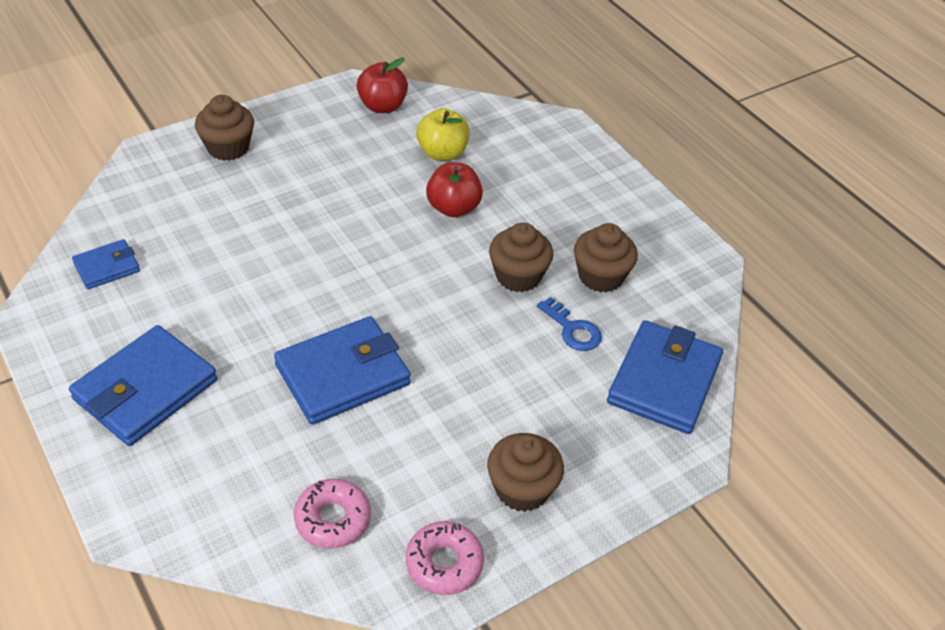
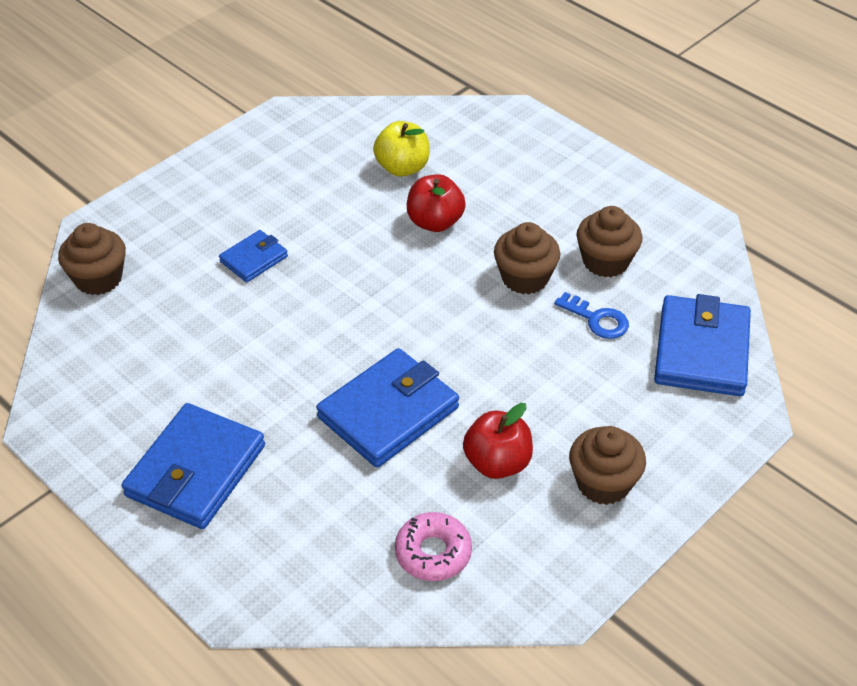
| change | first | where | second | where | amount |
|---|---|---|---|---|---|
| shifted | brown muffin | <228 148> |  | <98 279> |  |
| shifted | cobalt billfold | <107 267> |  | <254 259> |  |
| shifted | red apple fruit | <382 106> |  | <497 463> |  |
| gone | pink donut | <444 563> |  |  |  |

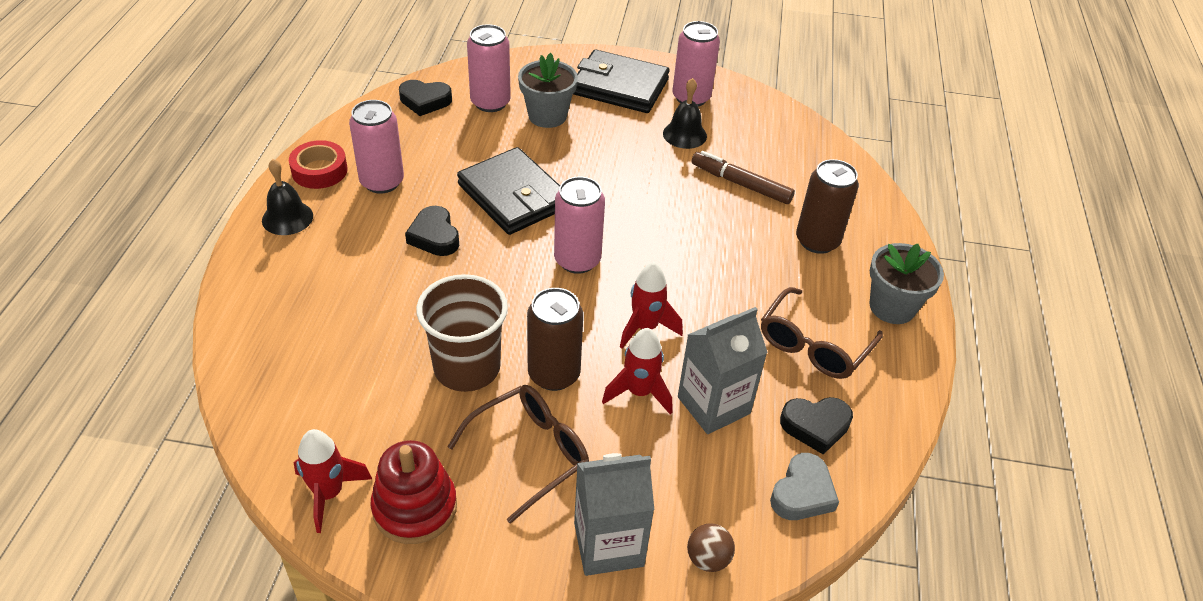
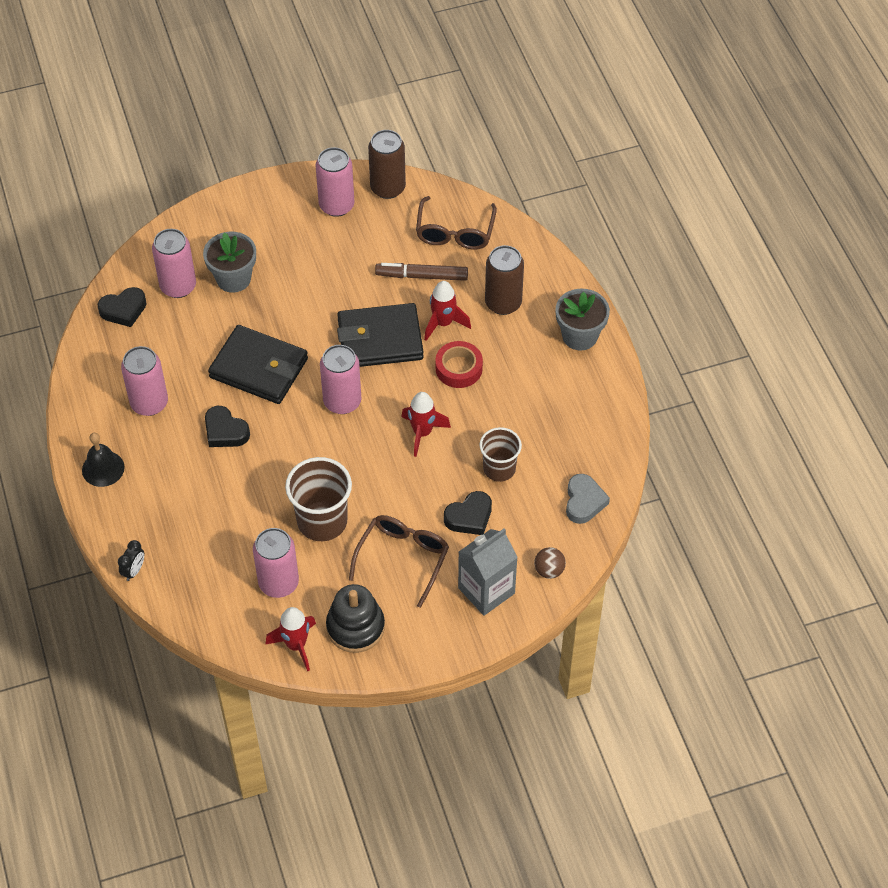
| change | first | where | second | where | amount |
|---|---|---|---|---|---|
| new |  |  | ebony bedside clock | <134 571> |  |
| new |  |  | pink soda can | <278 583> |  |
| repainted | red stacking rings | <415 507> | ebony stacking rings | <355 627> |  |
| shifted | ebony billfold | <619 87> |  | <380 340> |  |
| shifted | brown soda can | <554 374> |  | <388 188> |  |
| shifted | brown glasses | <813 345> |  | <455 232> |  |
| shifted | red rocket | <639 392> |  | <443 323> |  |
| shifted | red sticky tape | <319 170> |  | <459 368> |  |
| shifted | ebony heart | <815 426> |  | <469 517> |  |
| swapped | grey carton | <713 405> | brown tumbler | <499 469> |  |
| gone | ebony school bell | <684 134> |  |  |  |

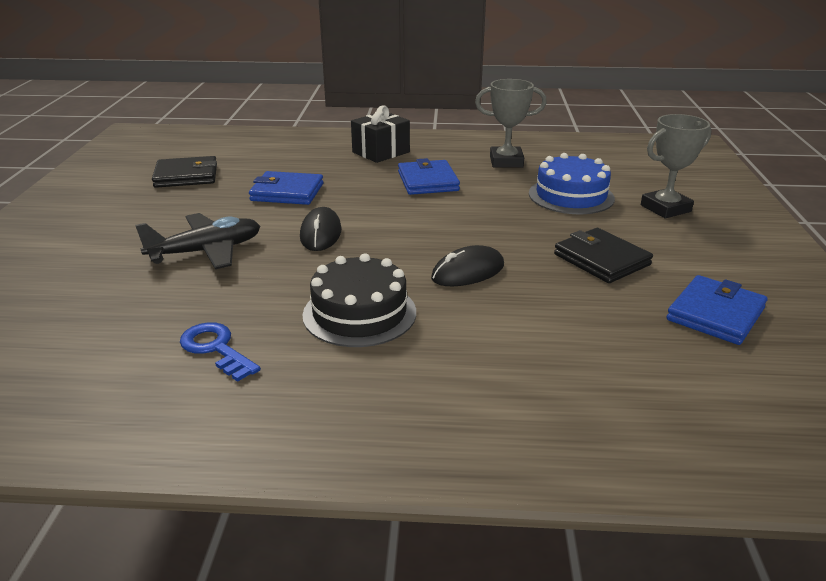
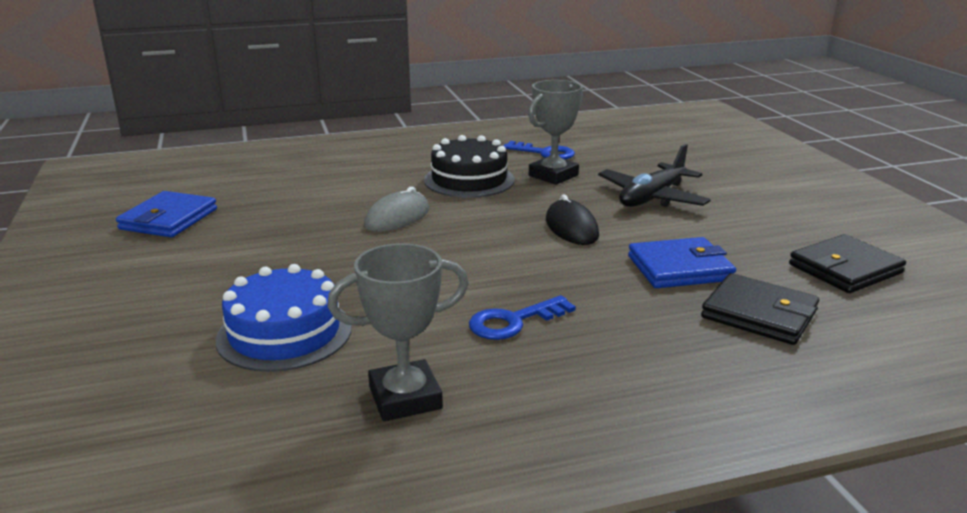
| change | first | where | second | where | amount |
|---|---|---|---|---|---|
| repainted | ebony PC mouse | <468 272> | grey PC mouse | <397 217> |  |
| swapped | cobalt billfold | <428 181> | cobalt latchkey | <514 321> |  |
| shifted | grey prize cup | <665 208> |  | <553 175> |  |
| shifted | ebony billfold | <601 259> |  | <759 314> |  |
| gone | ebony gift | <381 152> |  |  |  |

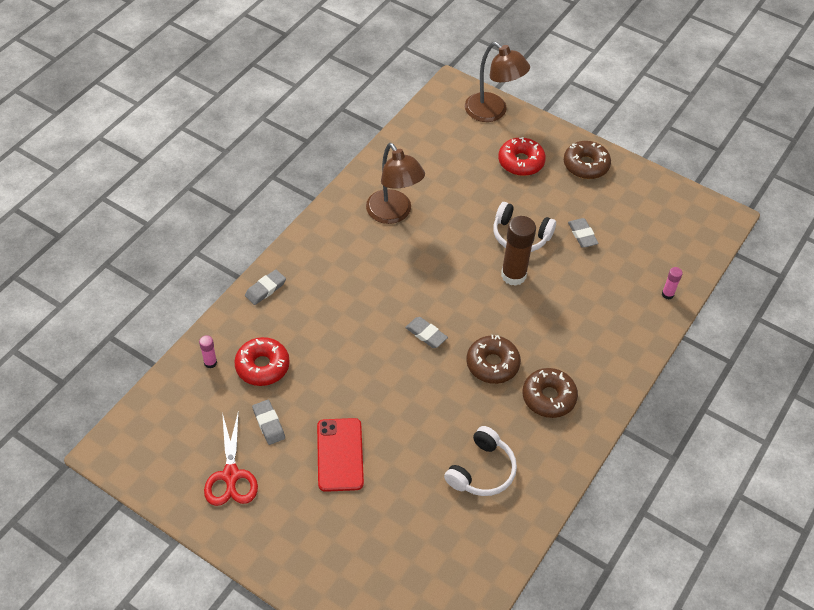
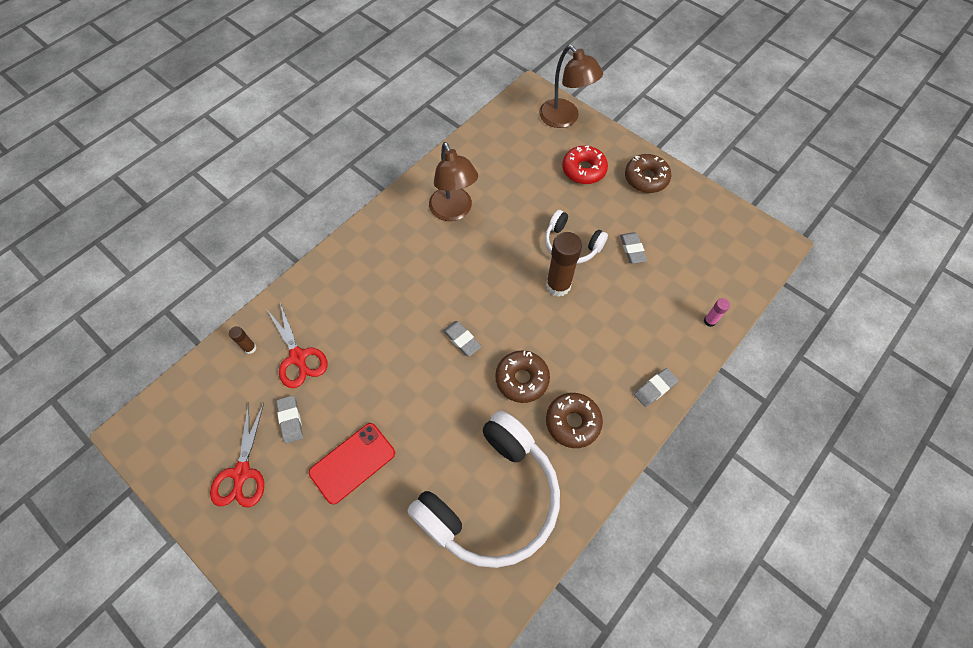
| change | first | where | second | where | amount |
|---|---|---|---|---|---|
| repainted | pink glue stick | <210 363> | brown glue stick | <250 348> |  |
| swapped | red donut | <262 366> | red pair of scissors | <298 357> |  |
| rotated | red phone | <340 455> |  | <352 462> | 45 degrees clockwise |
| scaled | snow-white headphones | <482 470> |  | <491 498> | x1.93 |
| shifted | grey pencil eraser | <265 289> |  | <655 388> |  |

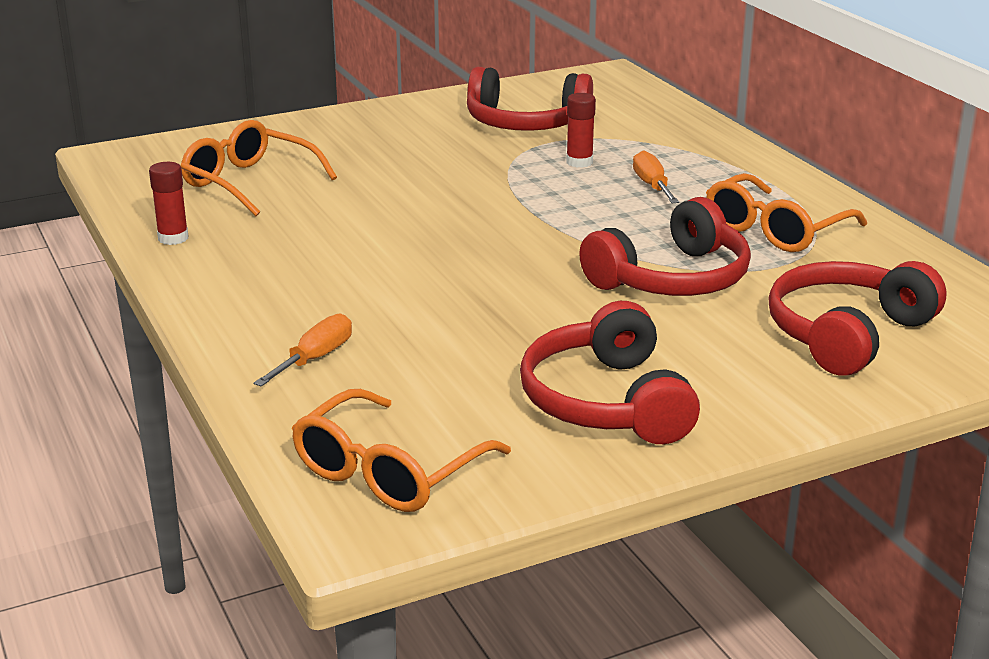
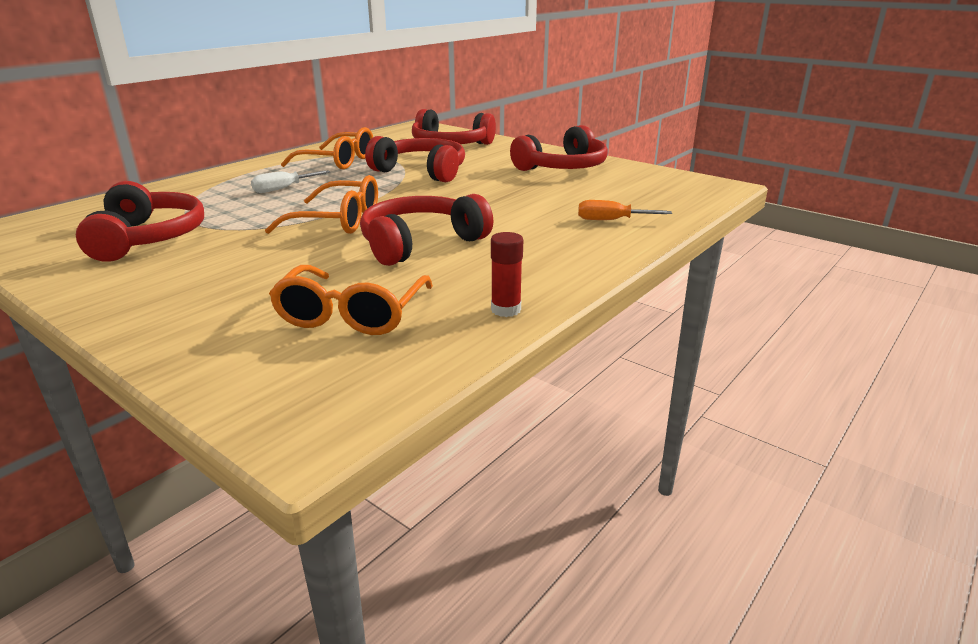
| change | first | where | second | where | amount |
|---|---|---|---|---|---|
| repainted | bright orange screwdriver | <652 186> | snow-white screwdriver | <283 189> |  |
| shifted | bright orange glasses | <388 472> |  | <338 221> |  |
| new |  |  | red headphones | <420 243> |  |
| gone | red glue stick | <579 162> |  |  |  |

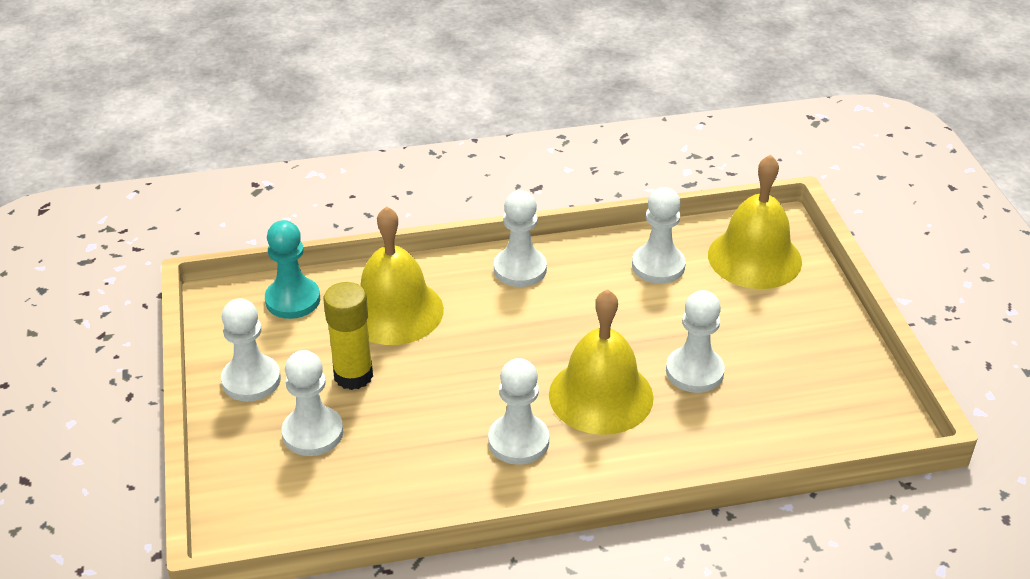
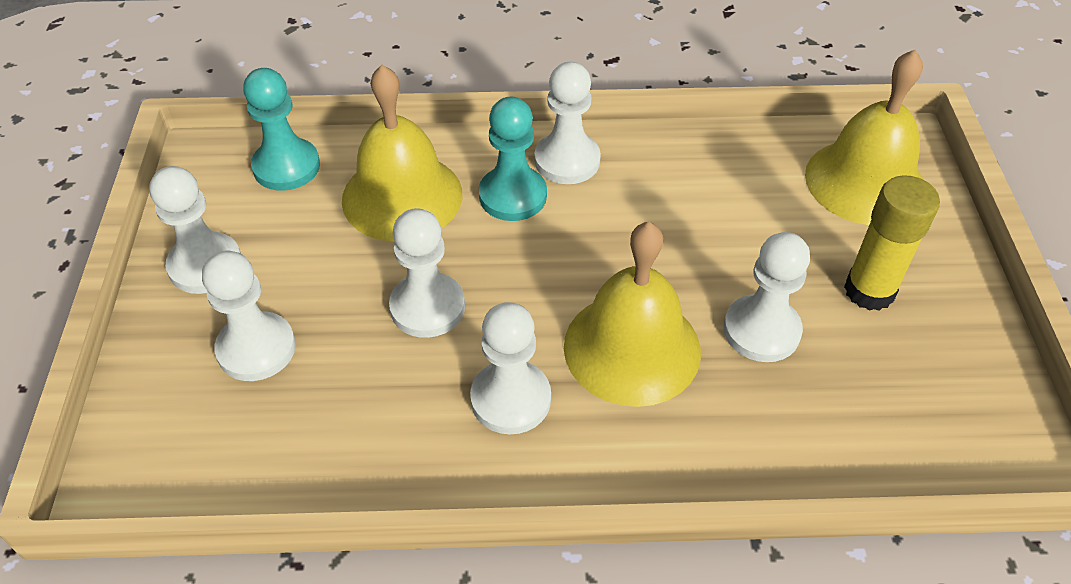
| change | first | where | second | where | amount |
|---|---|---|---|---|---|
| shifted | snow-white pawn | <658 266> |  | <427 307> |  |
| new |  |  | aqua pawn | <513 196> |  |
| shifted | yellow glue stick | <353 376> |  | <869 291> |  |

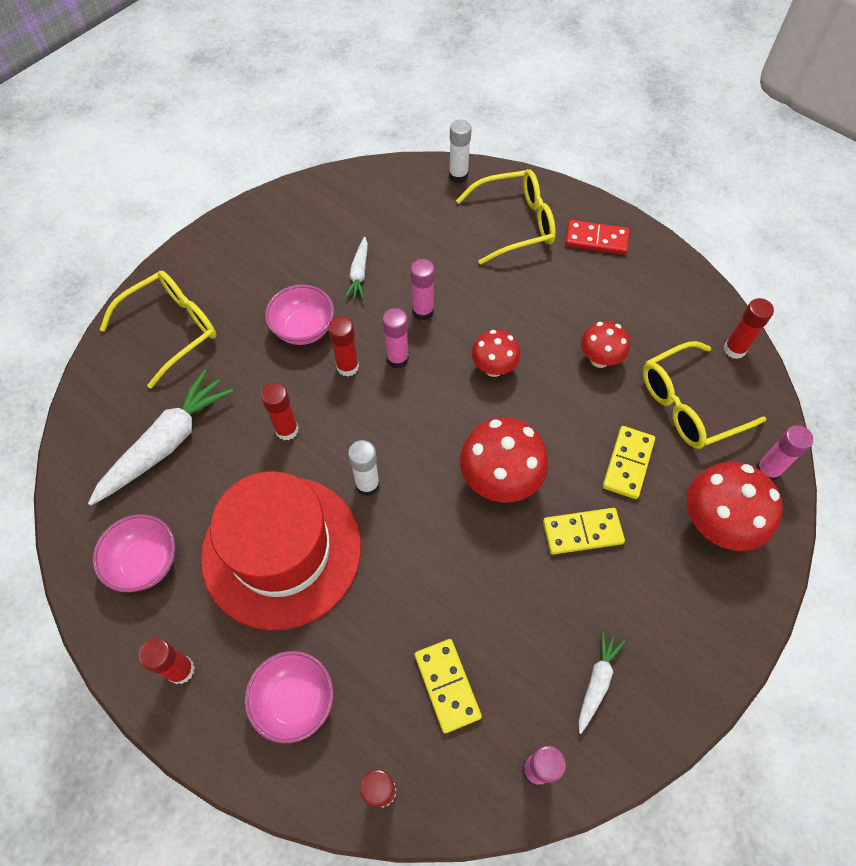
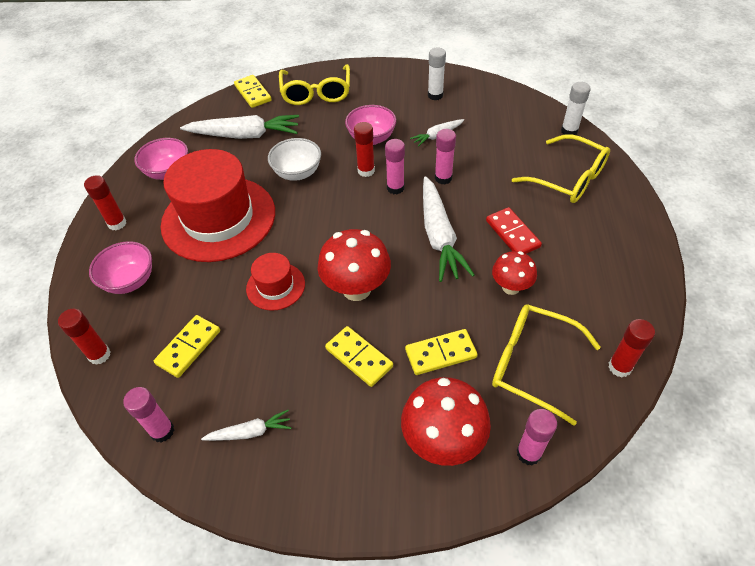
| change | first | where | second | where | amount |
|---|---|---|---|---|---|
| new |  |  | yellow domino tile | <253 93> |  |
| new |  |  | red hat | <275 286> |  |
| swapped | red glue stick | <287 430> | snow-white bowl | <297 173> |  |
| rotated | yellow glasses | <172 329> |  | <316 93> | 75 degrees clockwise |
| swapped | red mushroom | <493 368> | snow-white toy carrot | <439 236> |  |
| shifted | snow-white glue stick | <367 484> |  | <435 95> |  |
| shifted | red domino tile | <596 240> |  | <512 234> |  |

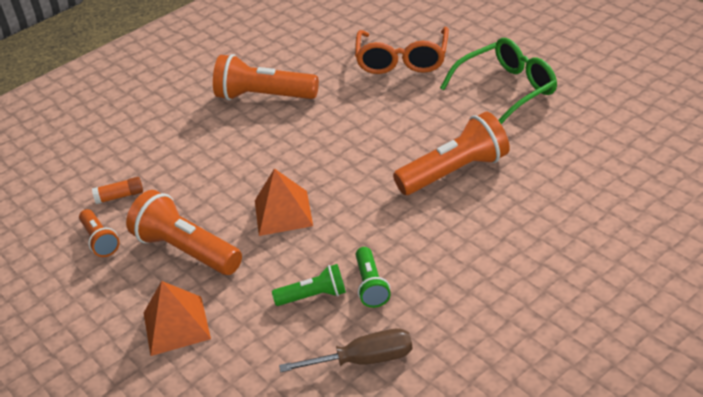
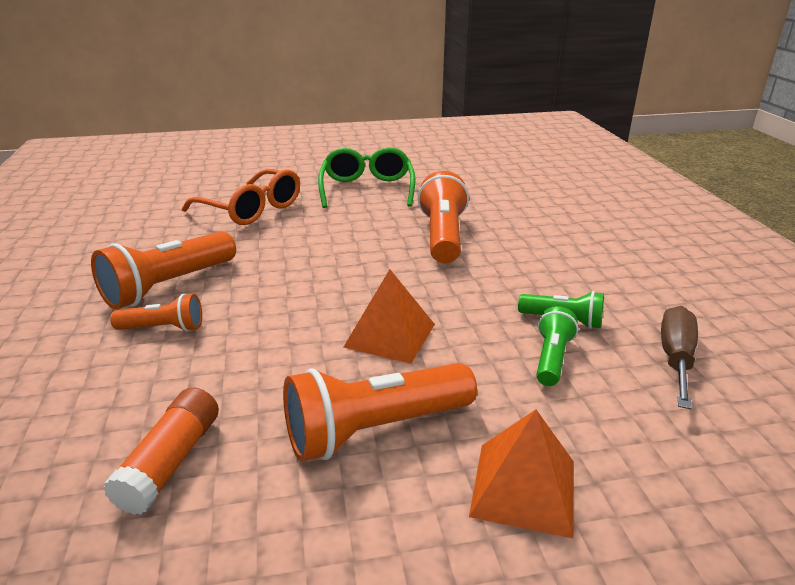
| change | first | where | second | where | amount |
|---|---|---|---|---|---|
| scaled | bright orange glue stick | <120 196> |  | <171 462> | x1.54 |
| shifted | bright orange flashlight | <100 240> |  | <163 328> |  |

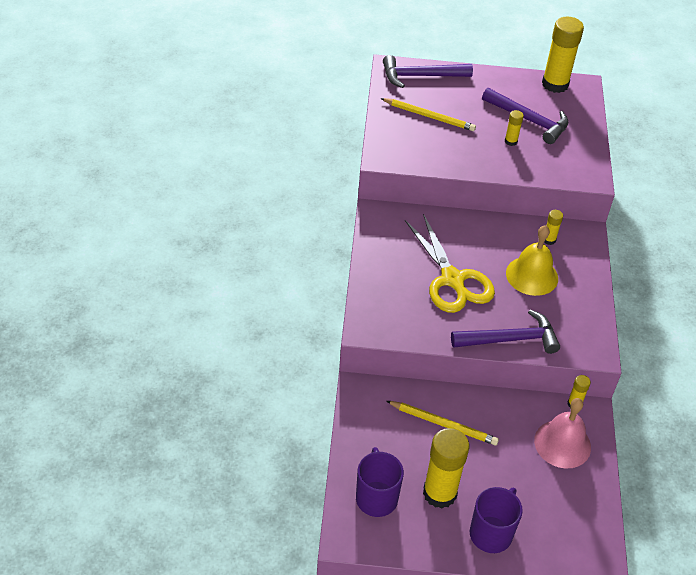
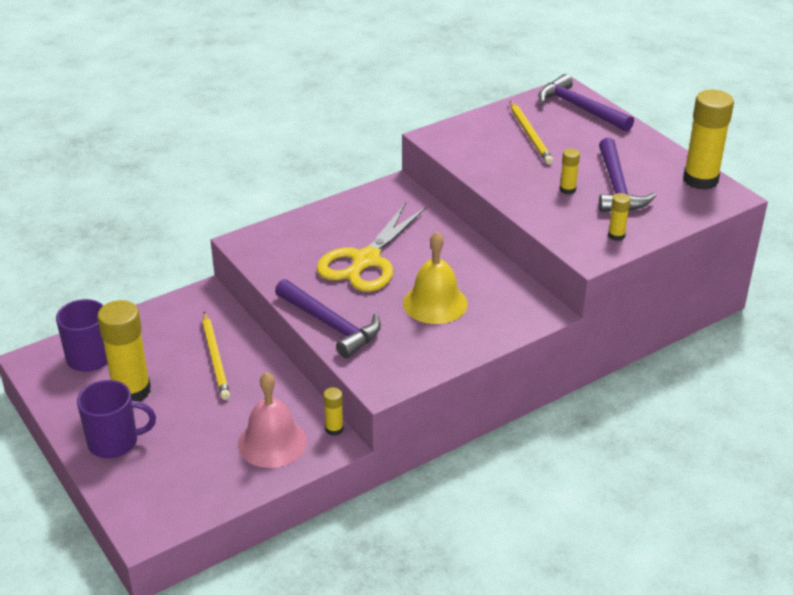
| change | first | where | second | where | amount |
|---|---|---|---|---|---|
| shifted | yellow glue stick | <549 240> |  | <616 235> |  |

